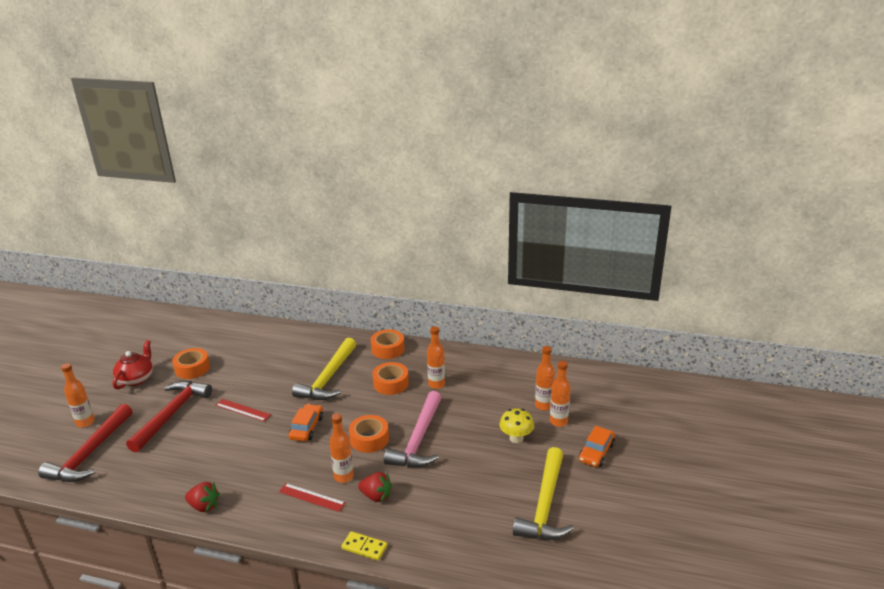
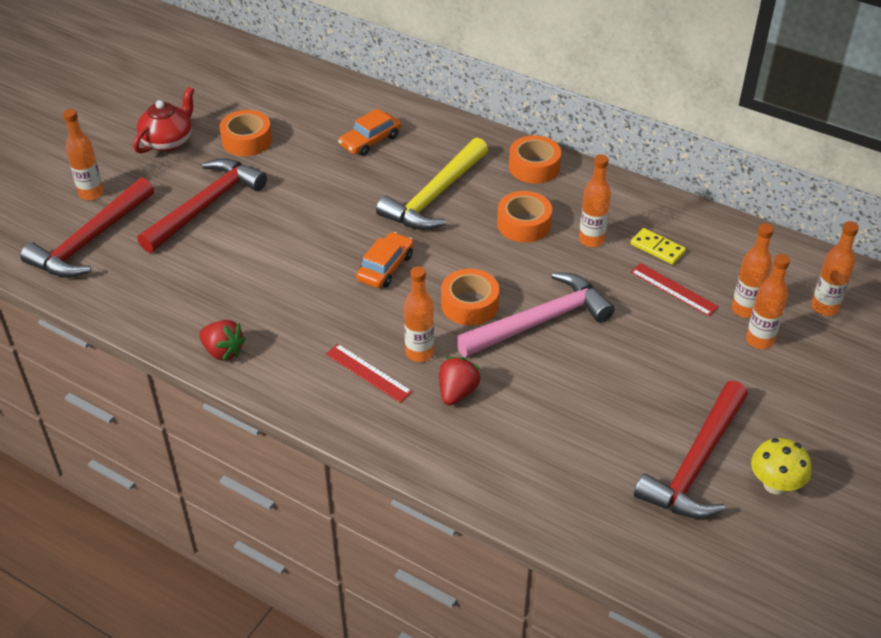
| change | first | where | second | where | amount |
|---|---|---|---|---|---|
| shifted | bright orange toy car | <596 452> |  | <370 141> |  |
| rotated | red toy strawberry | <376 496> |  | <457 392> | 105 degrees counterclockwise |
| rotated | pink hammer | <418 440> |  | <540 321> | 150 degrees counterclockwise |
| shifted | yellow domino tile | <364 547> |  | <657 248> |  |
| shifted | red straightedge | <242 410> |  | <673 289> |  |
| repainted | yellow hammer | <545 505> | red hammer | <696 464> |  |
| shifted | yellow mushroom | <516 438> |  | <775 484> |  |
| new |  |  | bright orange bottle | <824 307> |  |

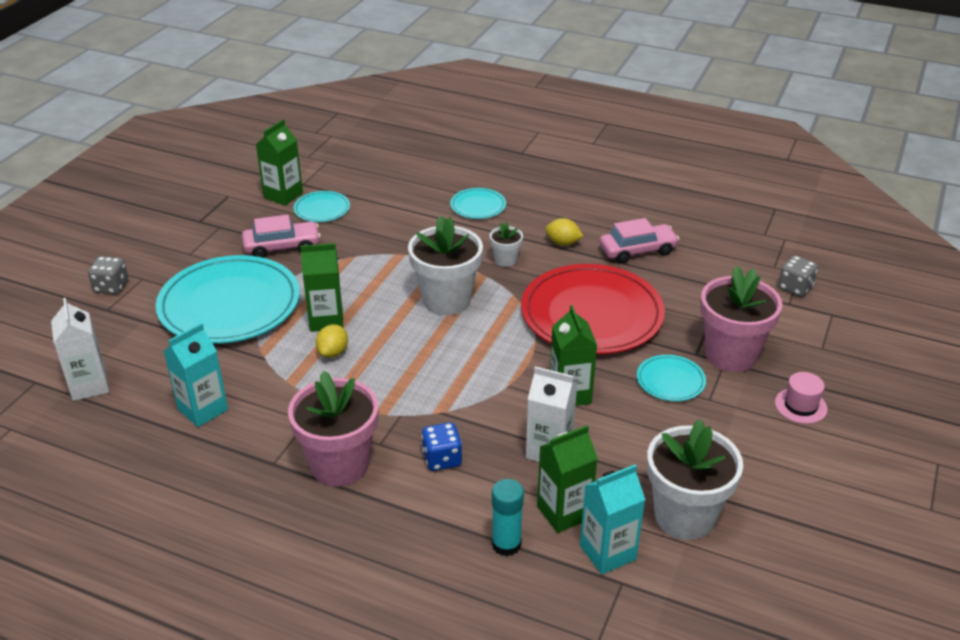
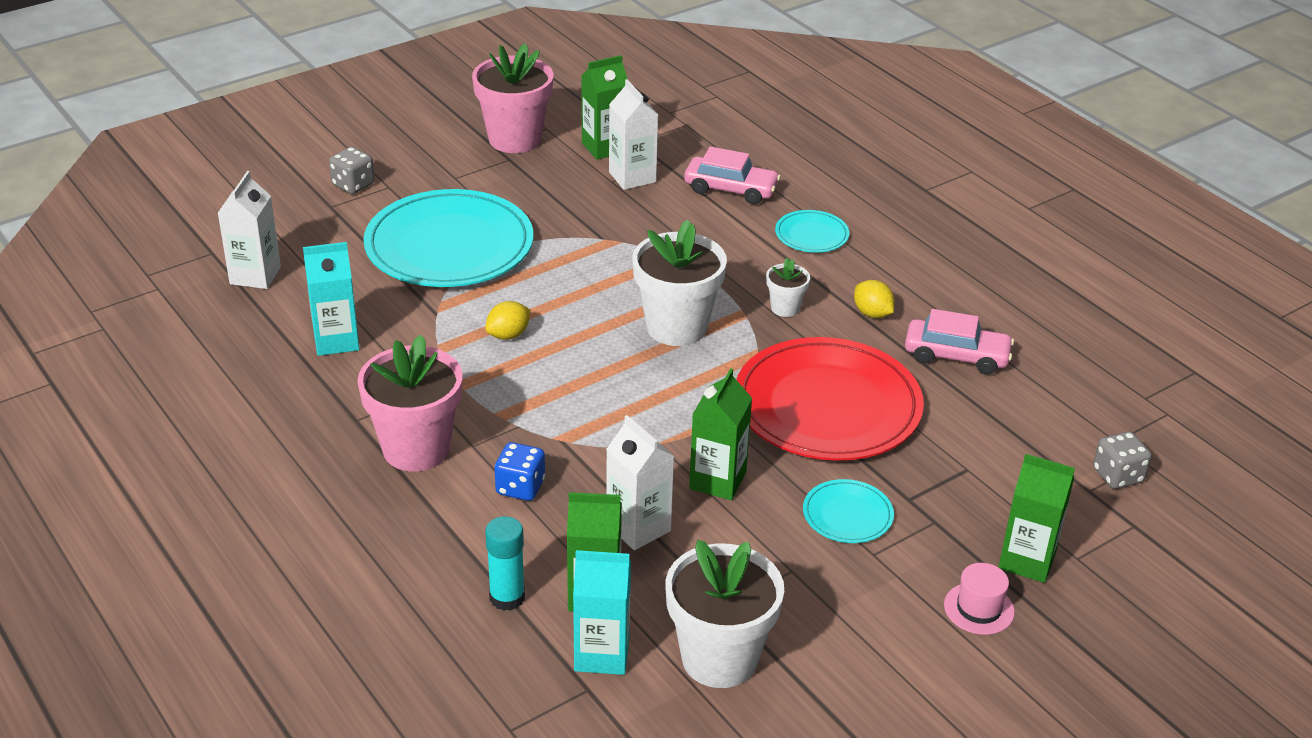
| change | first | where | second | where | amount |
|---|---|---|---|---|---|
| shifted | pink flower pot | <730 355> |  | <515 139> |  |
| swapped | aqua plate | <322 209> | snow-white carton | <632 177> |  |
| shifted | pink toy car | <282 247> |  | <731 189> |  |
| shifted | green carton | <326 320> |  | <1027 560> |  |

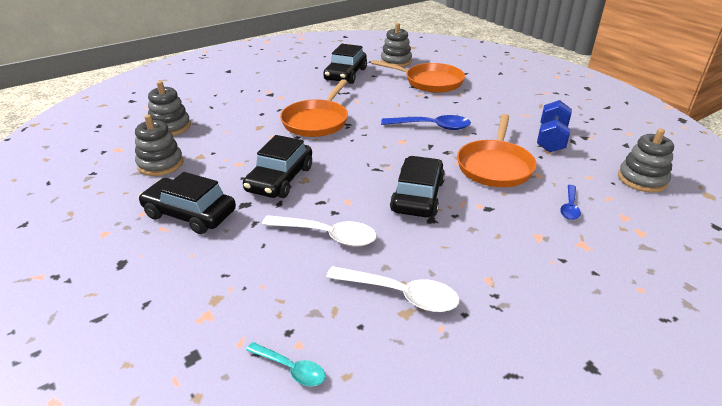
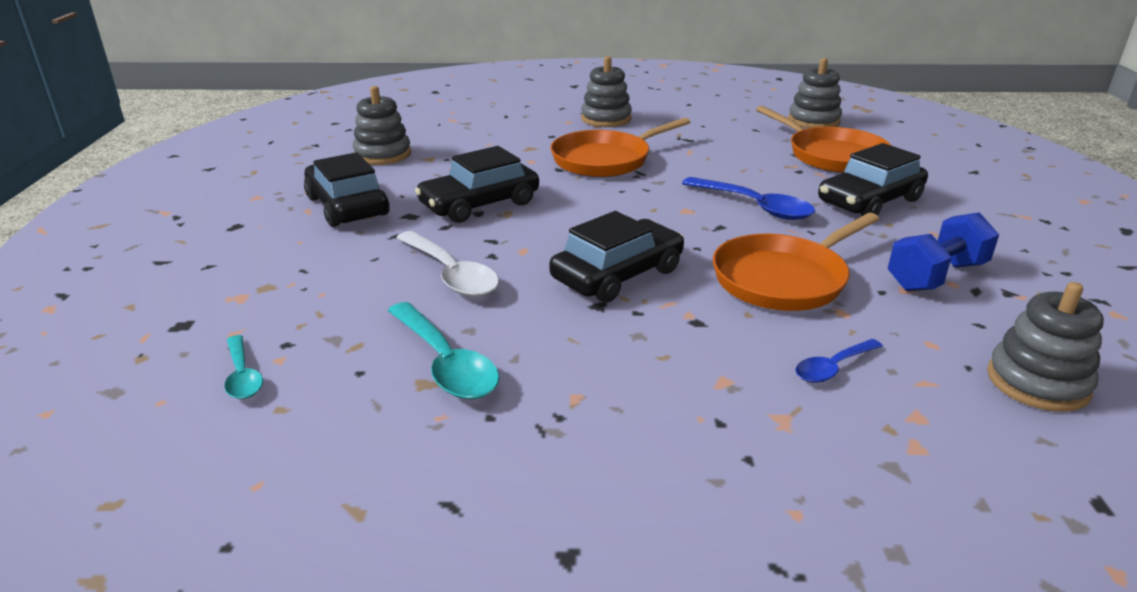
| change | first | where | second | where | amount |
|---|---|---|---|---|---|
| repainted | snow-white spoon | <401 294> | aqua spoon | <445 363> |  |
| shifted | grey stacking rings | <170 127> |  | <606 119> |  |
| shifted | ebony toy car | <346 74> |  | <869 201> |  |

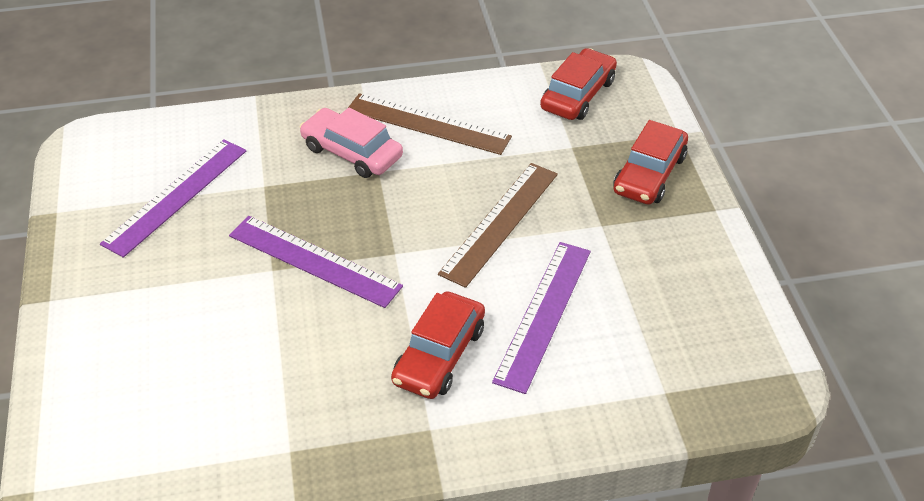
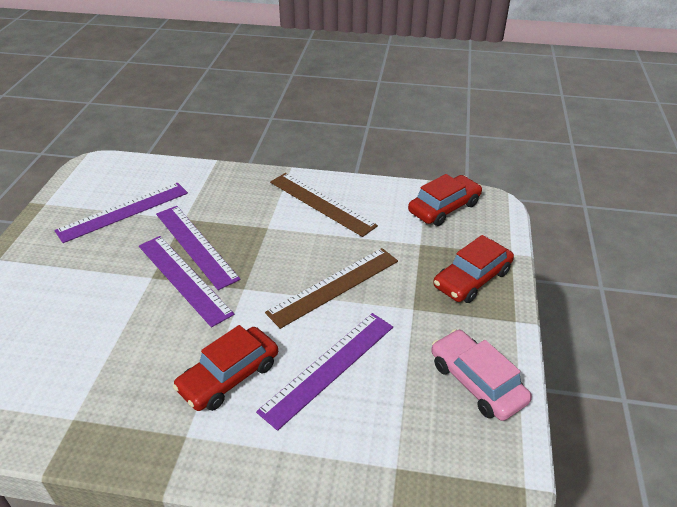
| change | first | where | second | where | amount |
|---|---|---|---|---|---|
| new |  |  | purple straightedge | <195 245> |  |
| shifted | pink toy car | <352 152> |  | <477 382> |  |

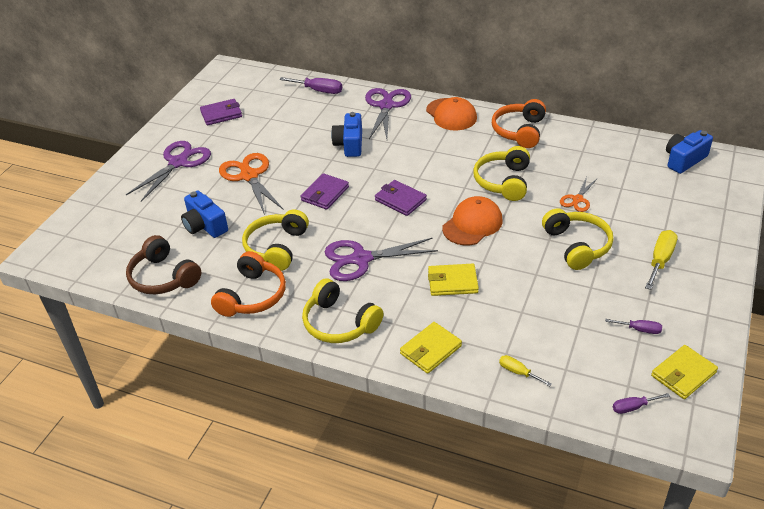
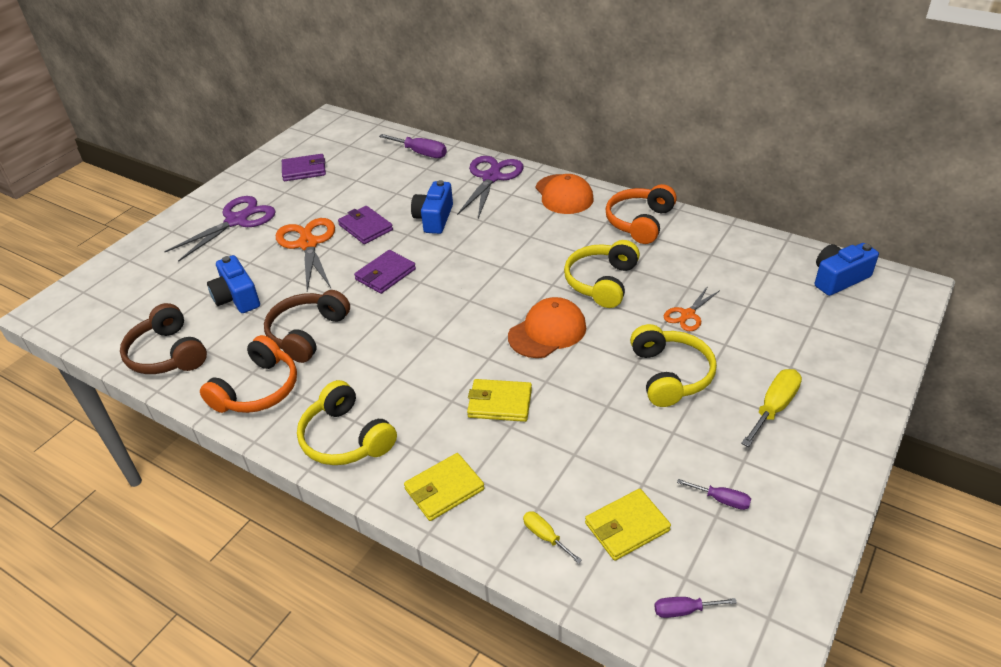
| change | first | where | second | where | amount |
|---|---|---|---|---|---|
| repainted | yellow headphones | <277 247> | brown headphones | <307 333> |  |
| shifted | purple billfold | <400 200> |  | <365 227> |  |
| shifted | yellow billfold | <683 374> |  | <627 527> |  |
| gone | purple pair of scissors | <361 259> |  |  |  |

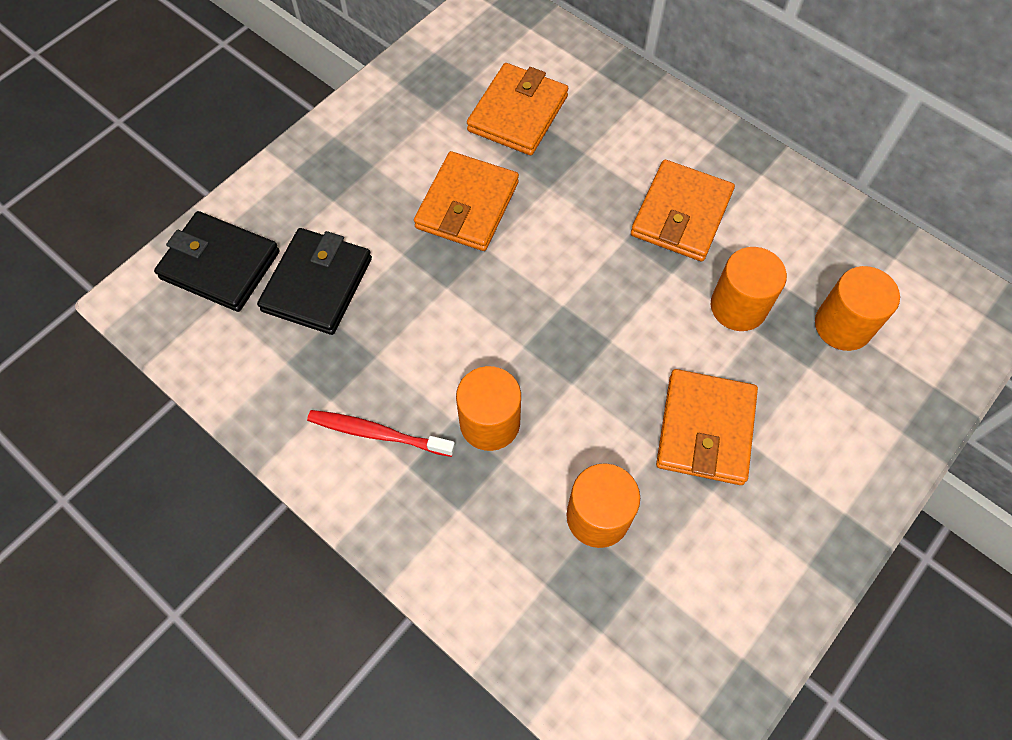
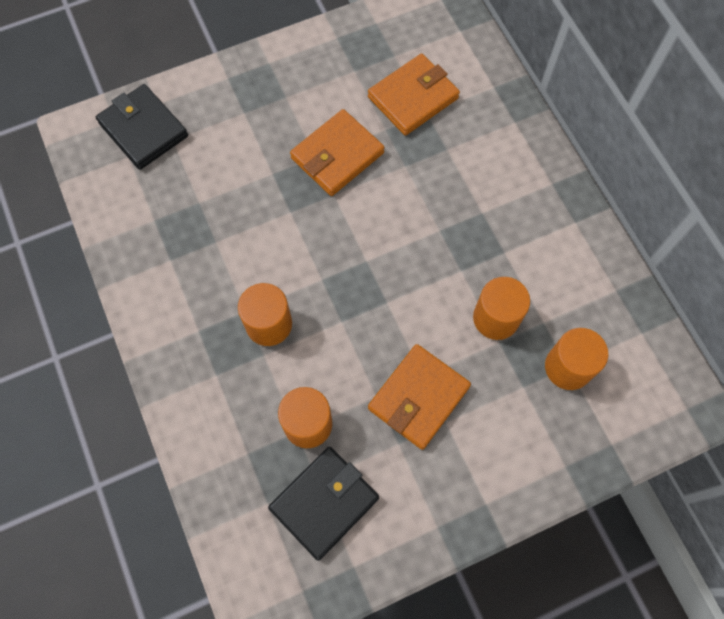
| change | first | where | second | where | amount |
|---|---|---|---|---|---|
| shifted | ebony billfold | <317 284> |  | <324 503> |  |
| gone | red tooth brush | <378 433> |  |  |  |
| gone | bright orange billfold | <681 214> |  |  |  |

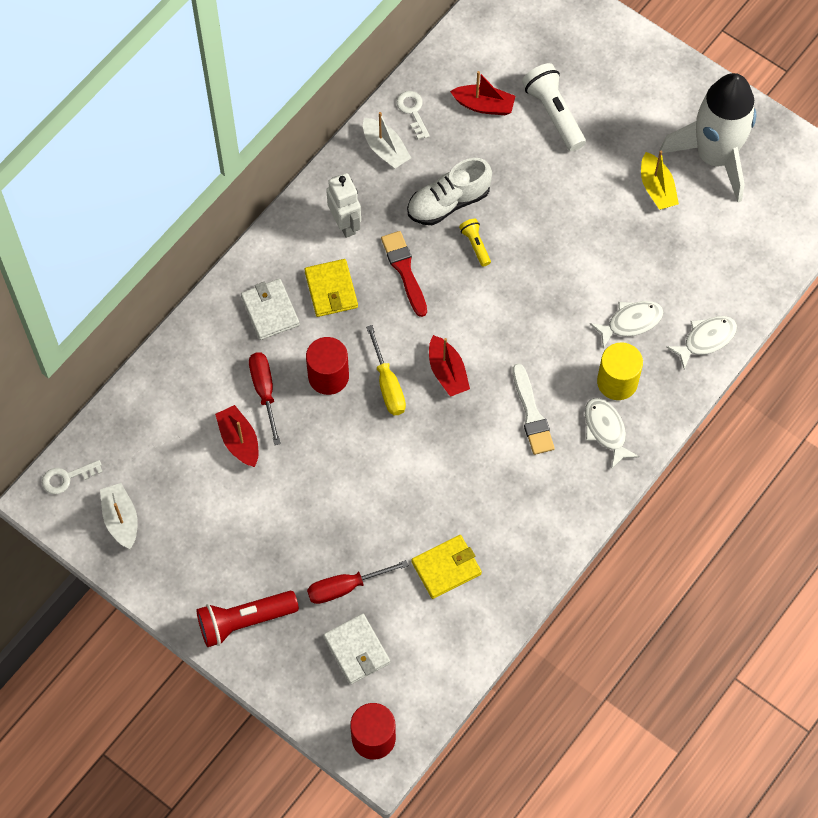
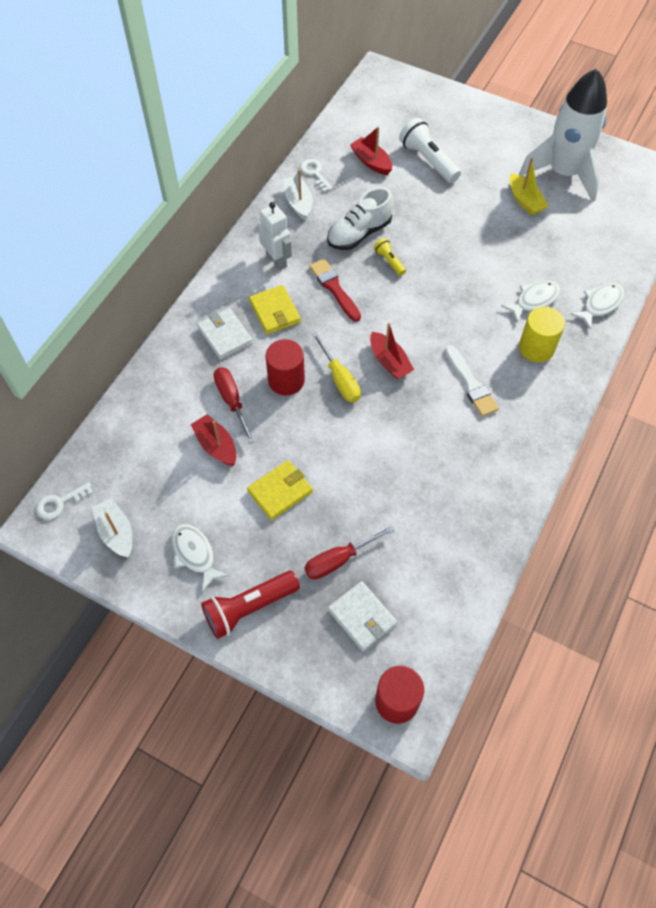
| change | first | where | second | where | amount |
|---|---|---|---|---|---|
| shifted | snow-white fish figure | <606 430> |  | <195 554> |  |
| shifted | yellow billfold | <446 568> |  | <280 491> |  |
| rotated | snow-white sailboat | <385 149> |  | <298 202> | 150 degrees counterclockwise |
| rotated | red sailboat | <484 105> |  | <371 162> | 135 degrees counterclockwise |

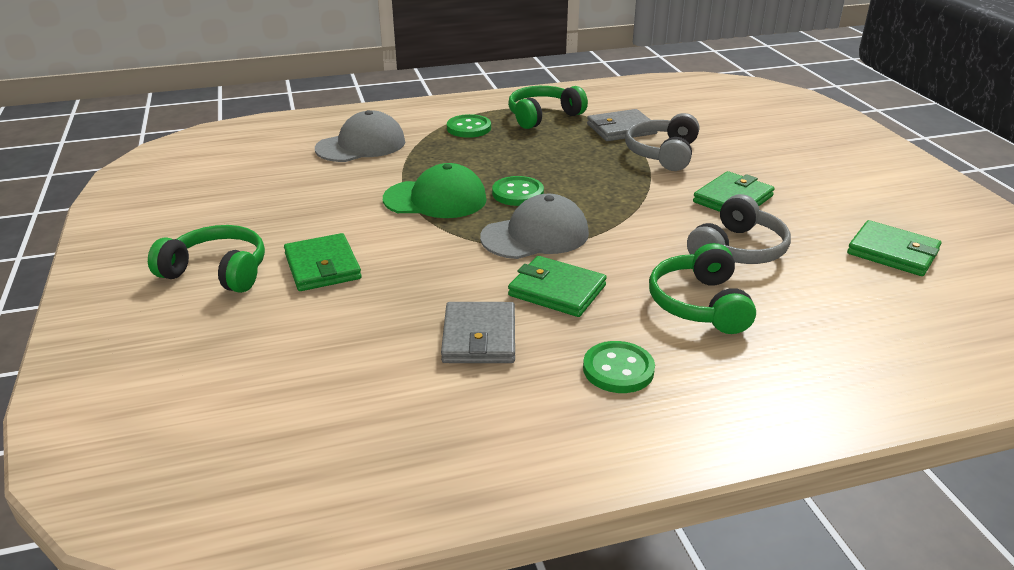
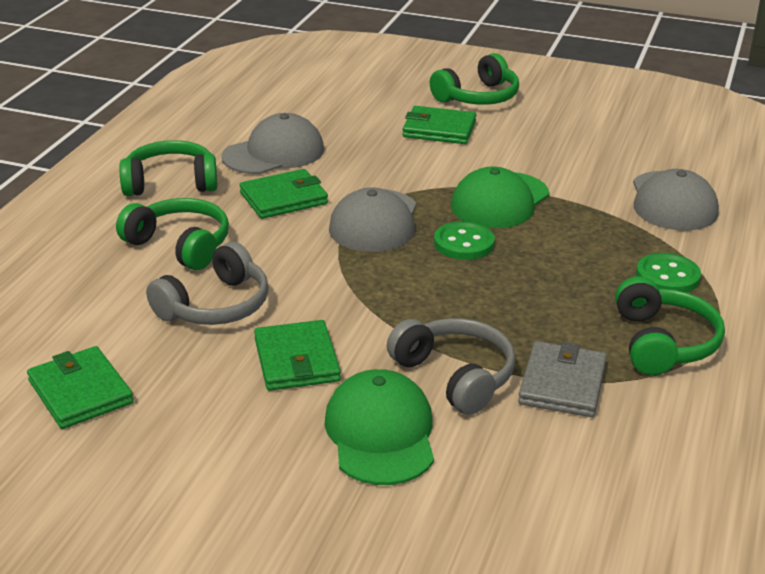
| change | first | where | second | where | amount |
|---|---|---|---|---|---|
| rotated | green billfold | <892 252> |  | <80 392> | 75 degrees clockwise |
| swapped | green shirt button | <618 369> | green headphones | <170 183> |  |
| rotated | grey headphones | <737 250> |  | <215 305> | 120 degrees counterclockwise |
| swapped | grey billfold | <479 337> | grey cap | <274 153> |  |
| new |  |  | green cap | <380 433> |  |

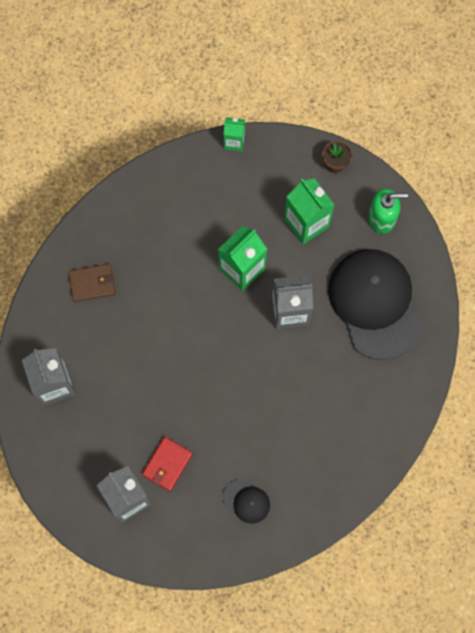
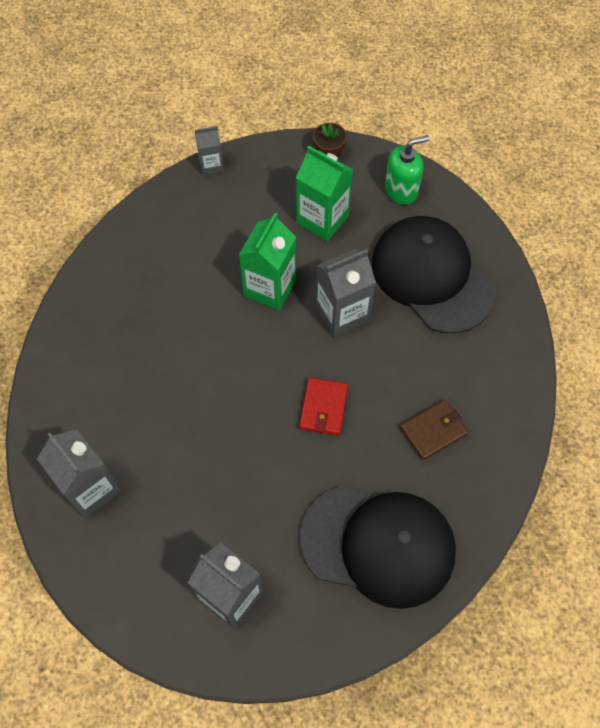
| change | first | where | second | where | amount |
|---|---|---|---|---|---|
| repainted | green carton | <234 141> | grey carton | <211 165> |  |
| shifted | red billfold | <167 464> |  | <324 408> |  |
| scaled | ebony cap | <246 501> |  | <378 545> | x2.38 |
| shifted | brown billfold | <92 283> |  | <433 431> |  |

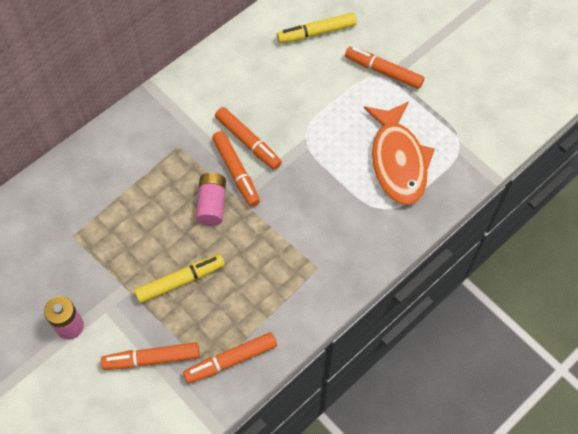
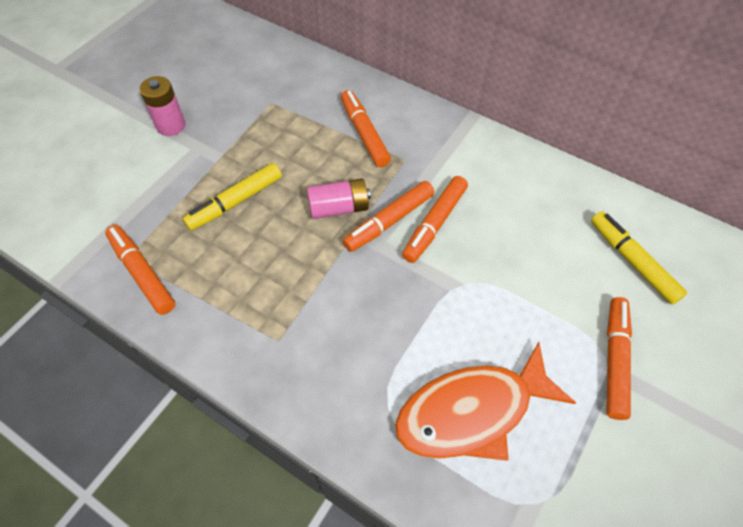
| change | first | where | second | where | amount |
|---|---|---|---|---|---|
| rotated | yellow felt pen | <180 281> |  | <235 202> | 90 degrees clockwise |
| shifted | bright orange felt pen | <152 359> |  | <364 133> |  |

